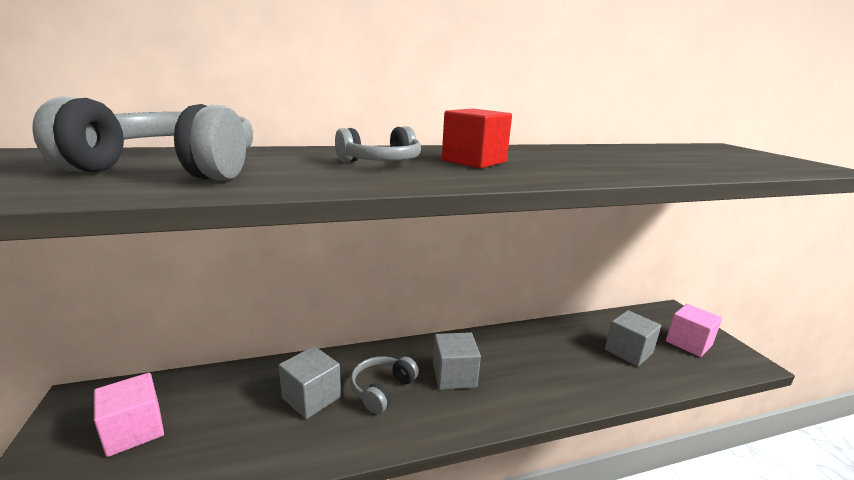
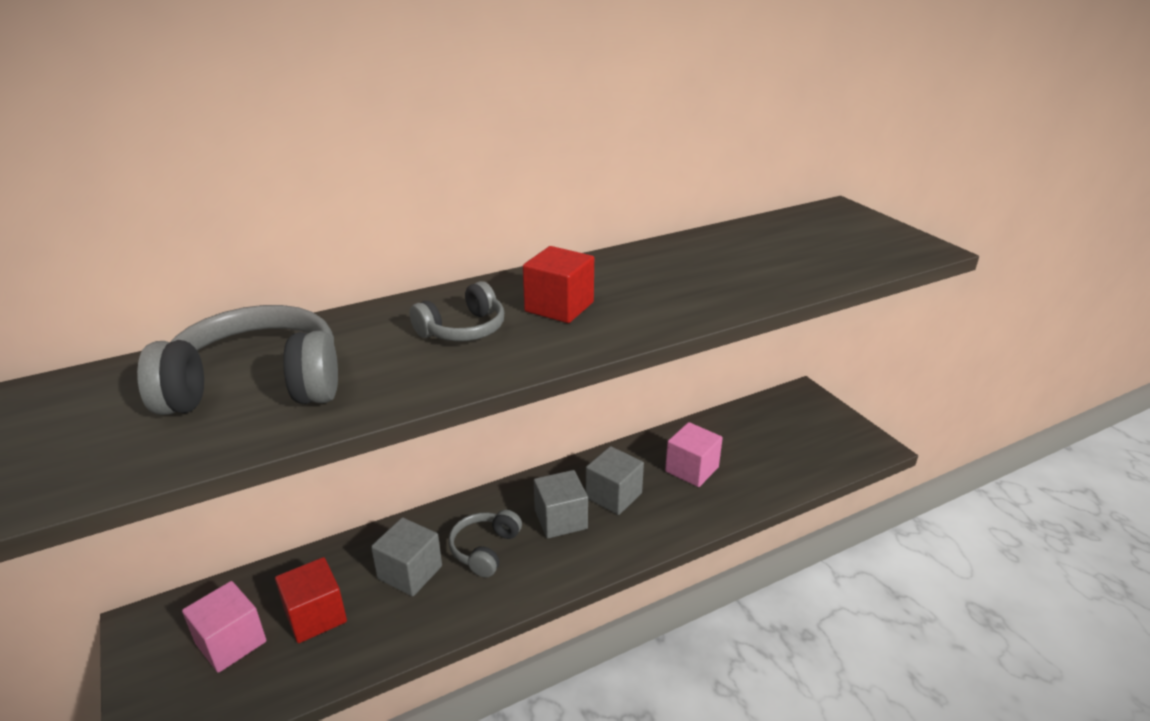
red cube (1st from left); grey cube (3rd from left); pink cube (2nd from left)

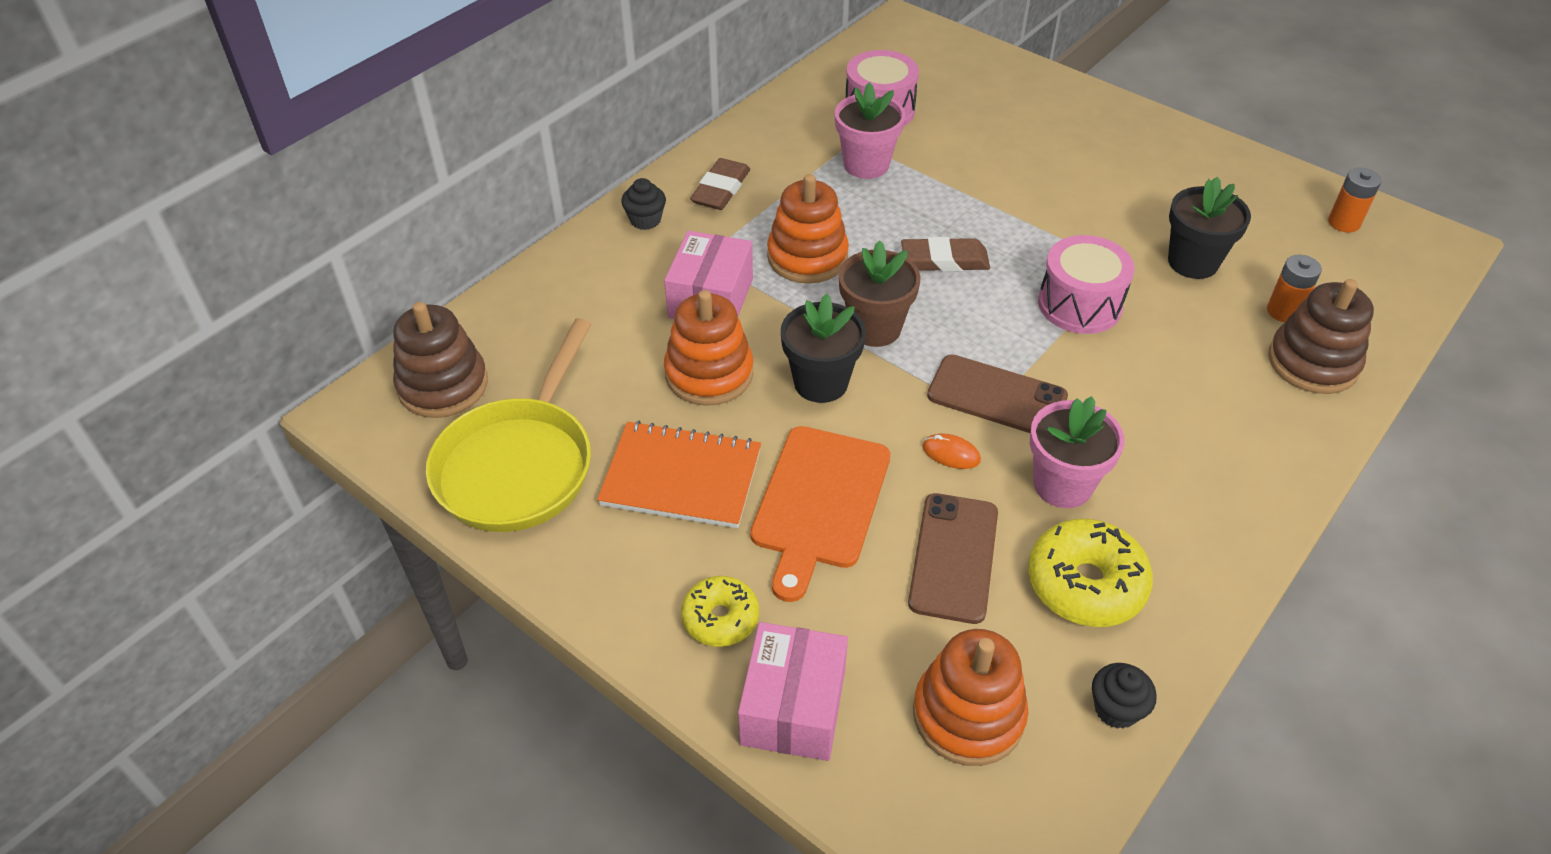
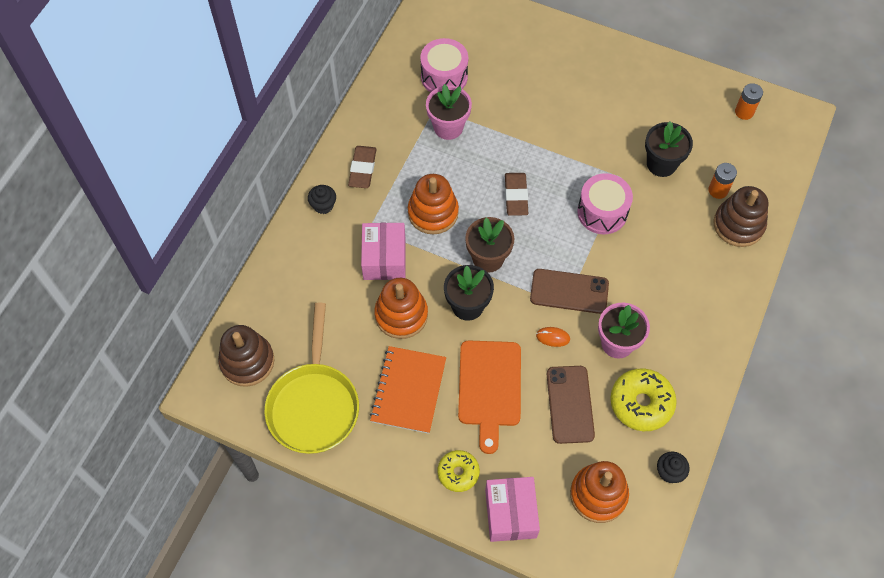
orange notebook; brown eraser (2nd from left)

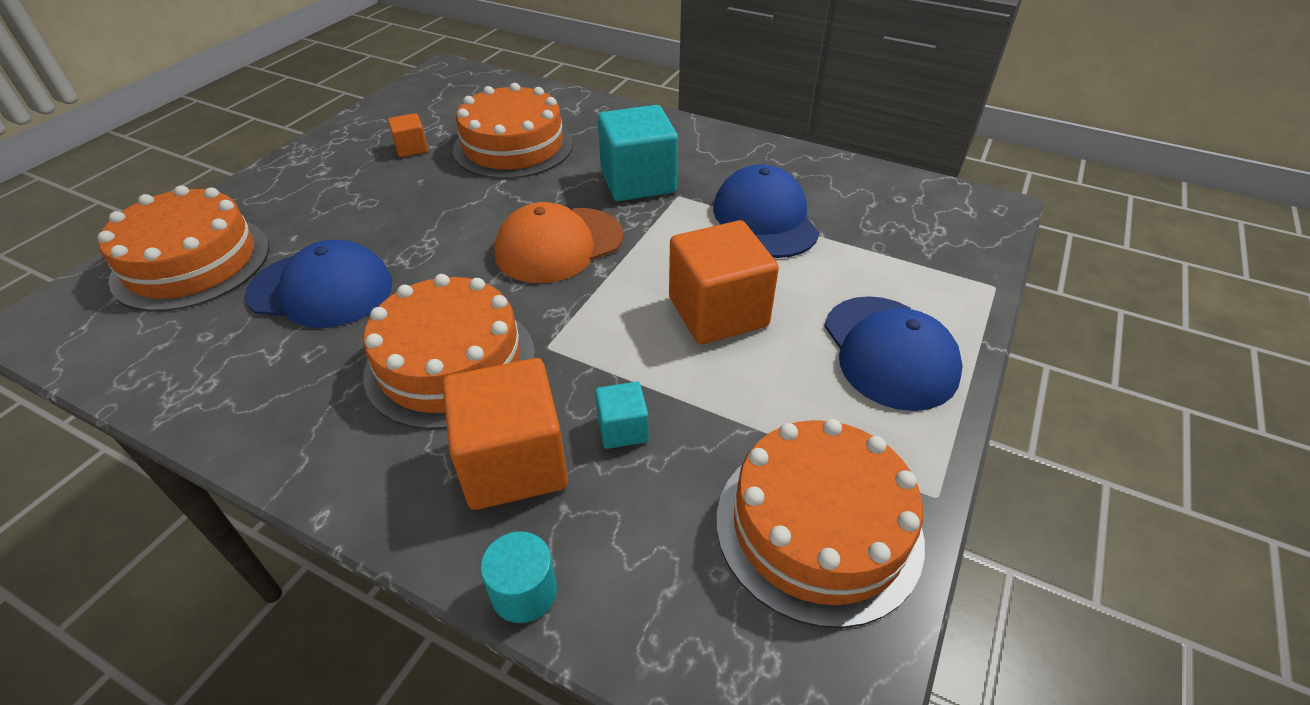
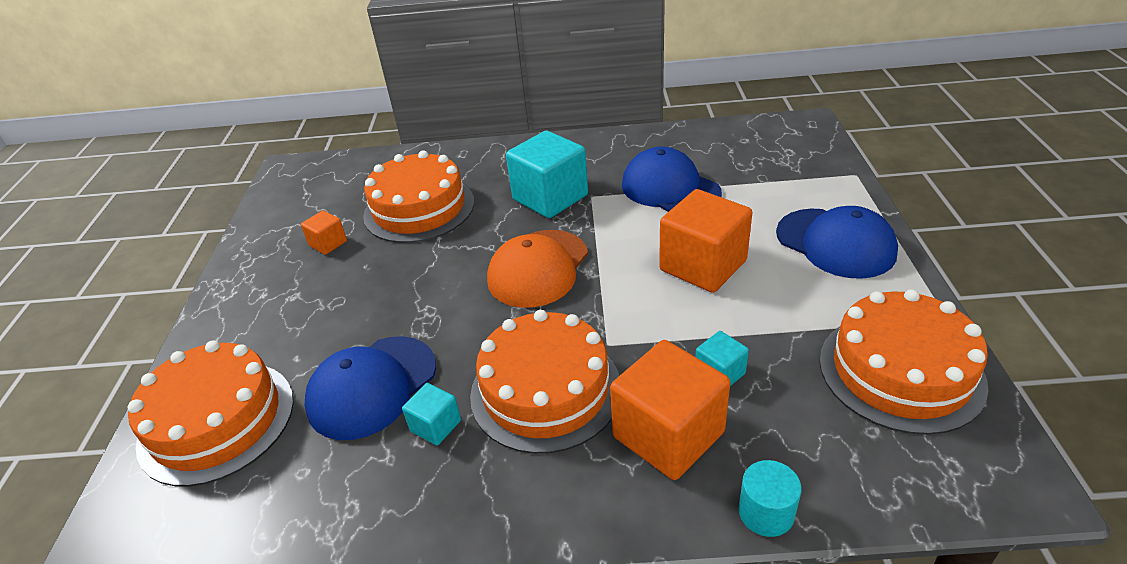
blue cap (1st from left); turquoise cube (1st from left)

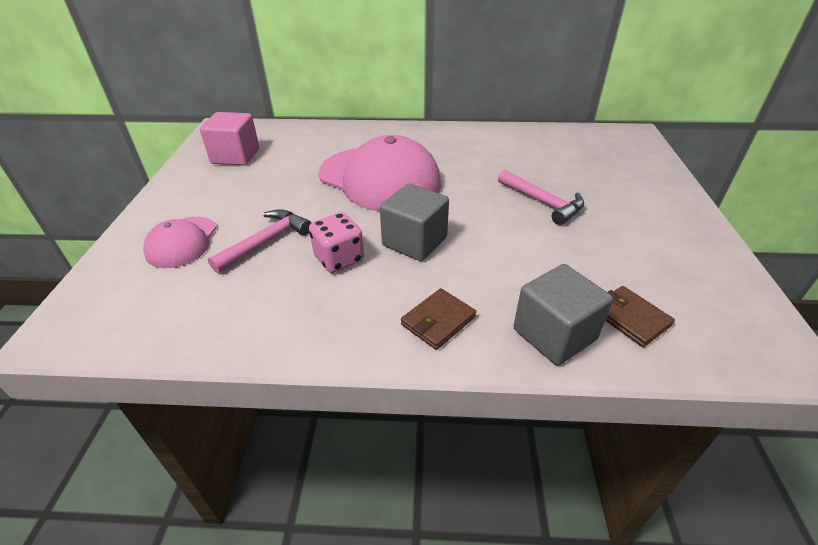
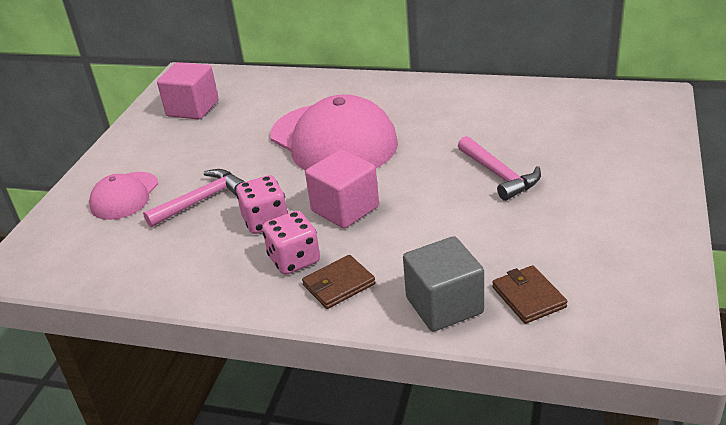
pink dice (2nd from left); pink cube (2nd from left)

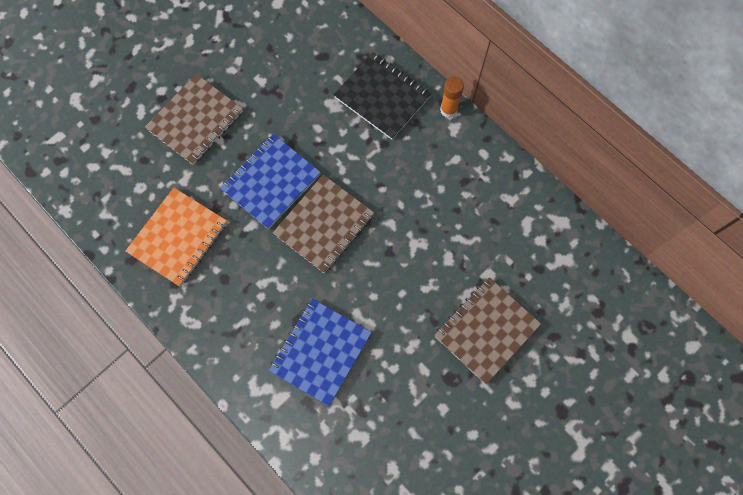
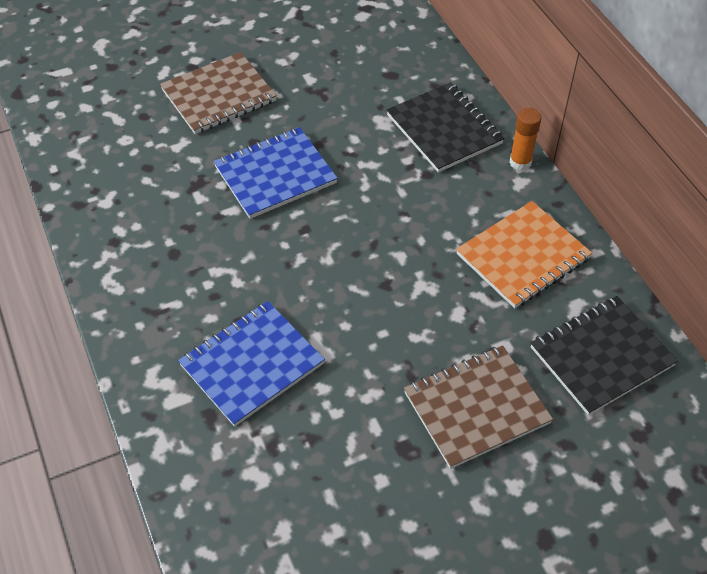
orange notebook; black notebook (2nd from left); brown notebook (2nd from left in the first image)

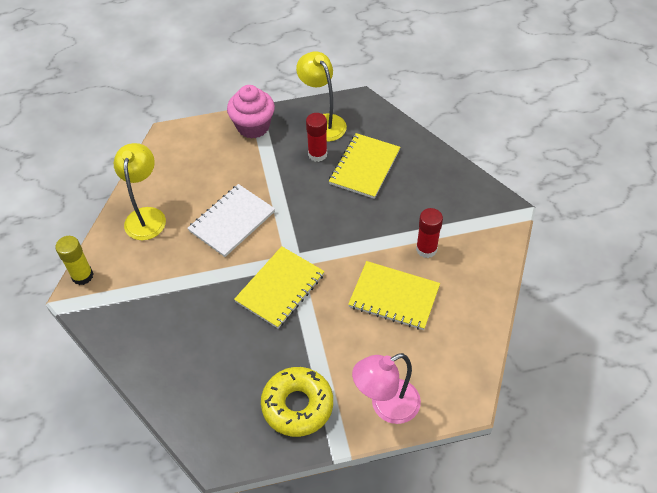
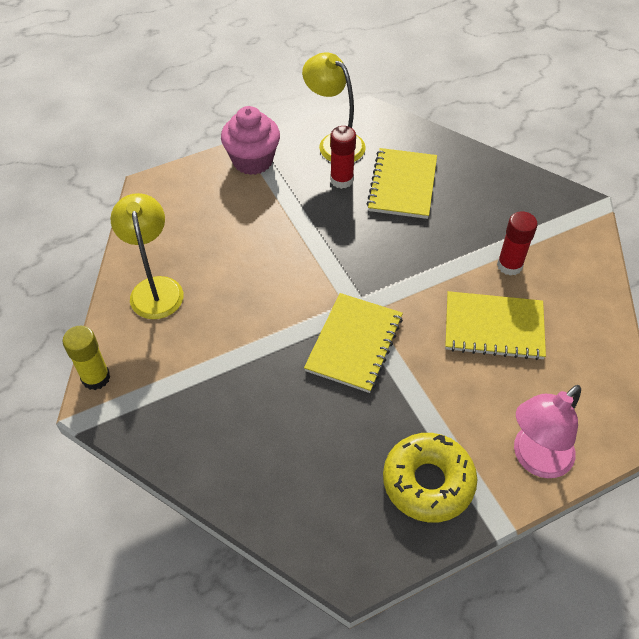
white notebook

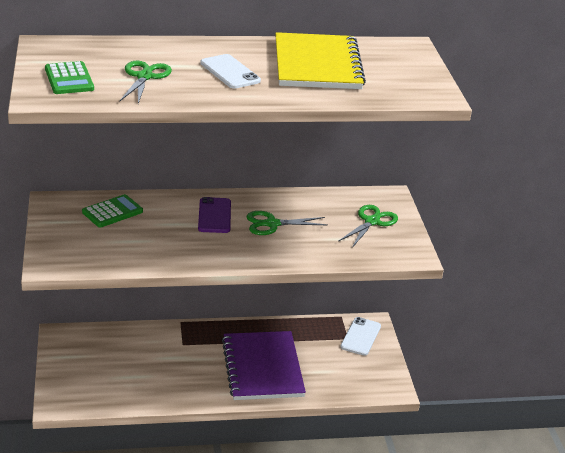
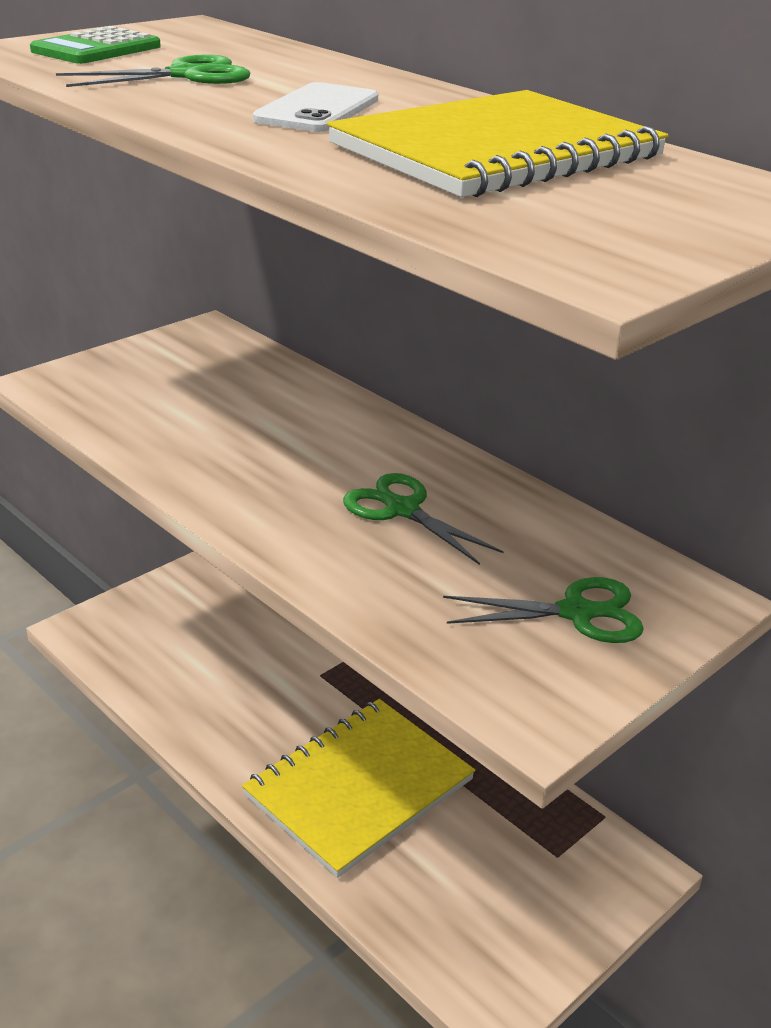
yellow notebook (1st from left); green calculator (2nd from left in the first image); purple phone; white phone (2nd from left in the first image)

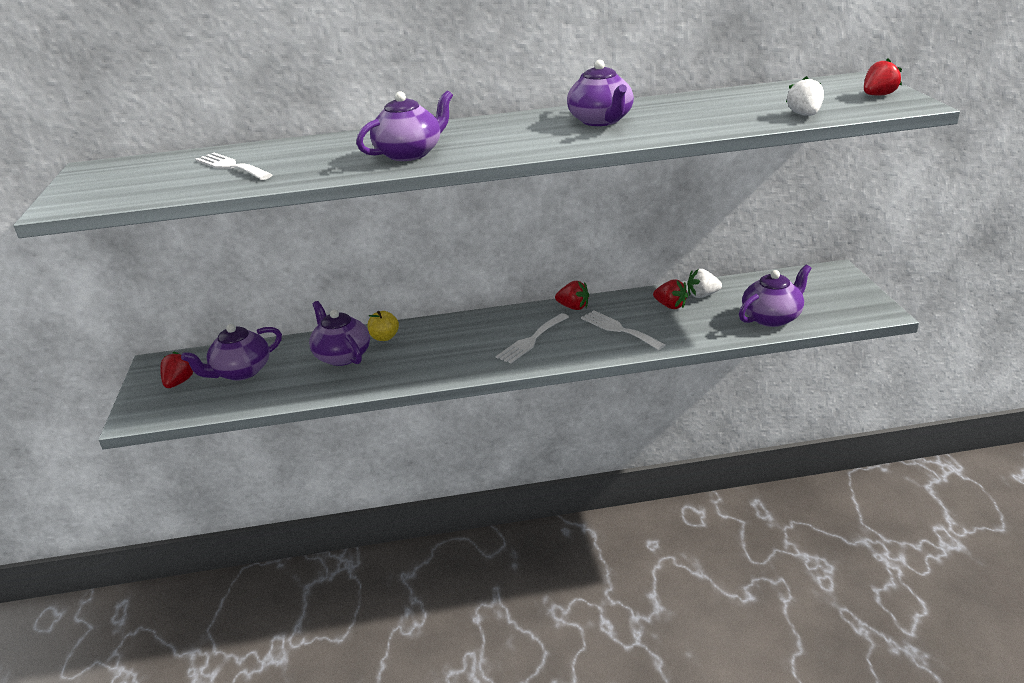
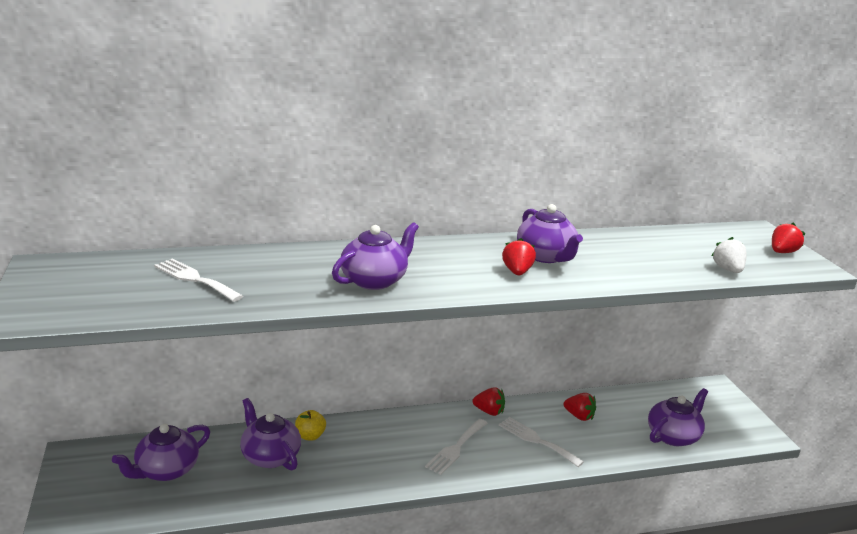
red strawberry (2nd from left); white strawberry (1st from left in the first image)

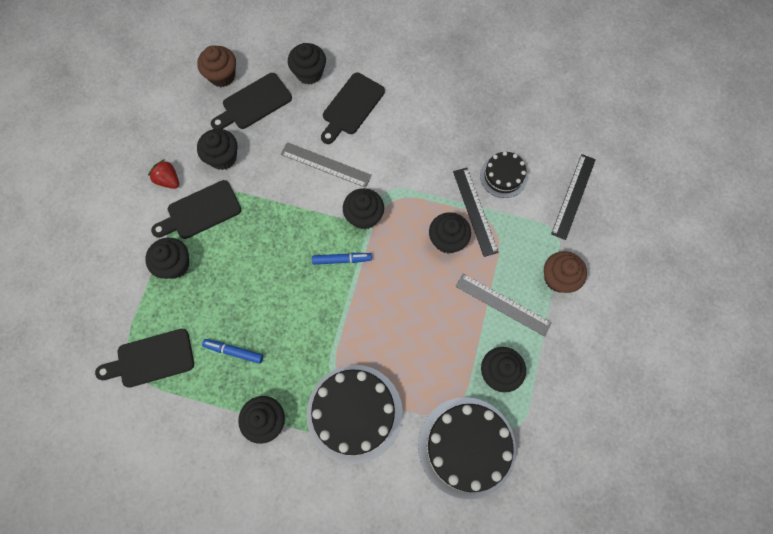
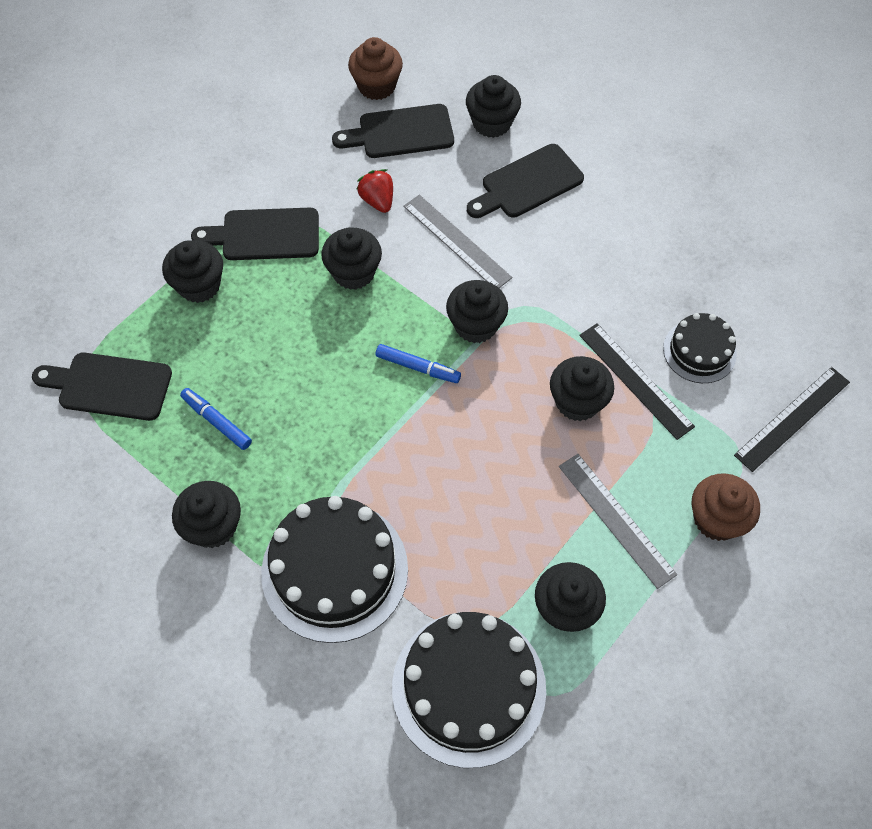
black cupcake (3rd from left); red strawberry; black ruler (1st from left)

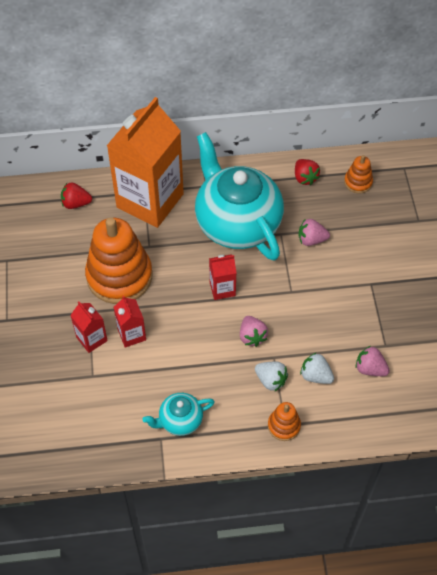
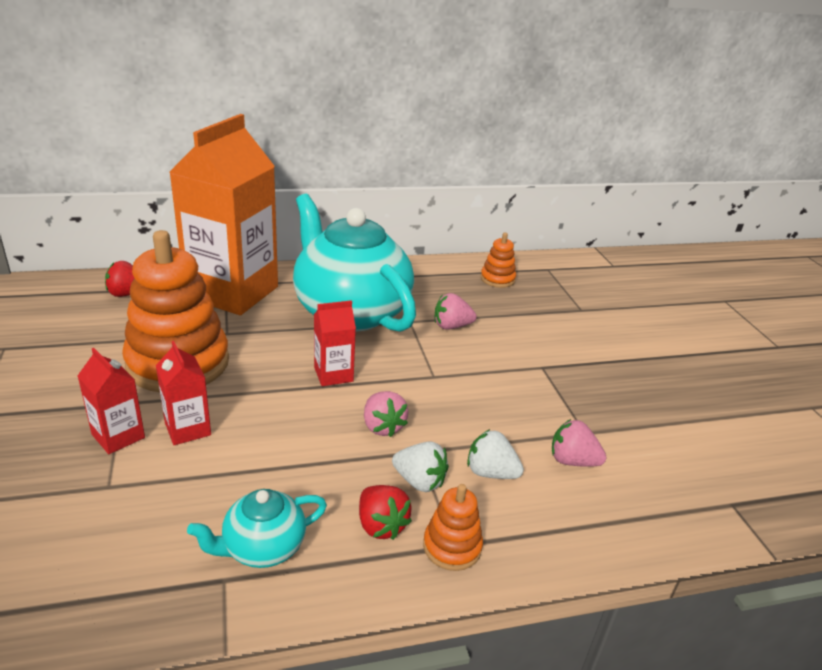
red strawberry (2nd from left)

